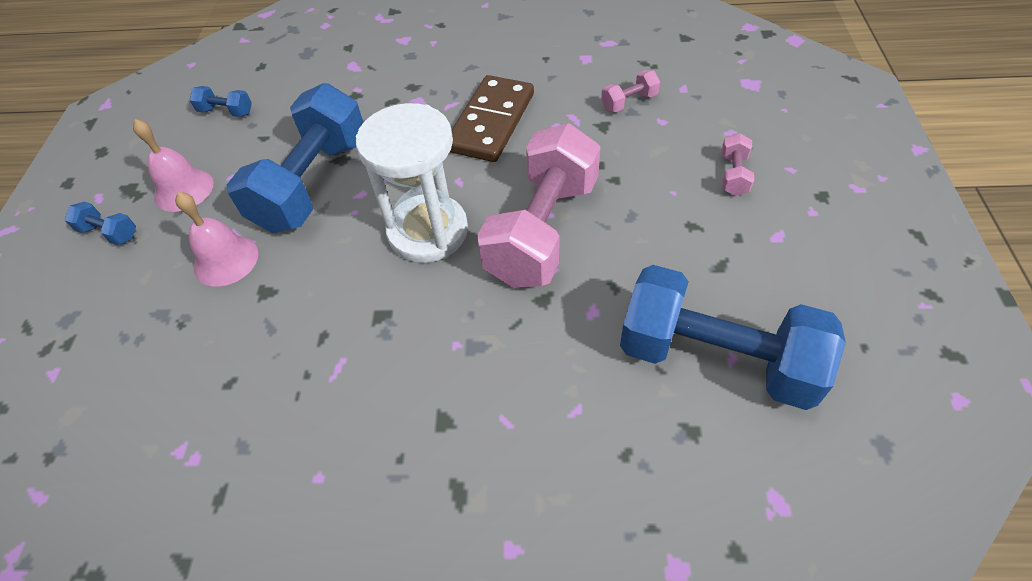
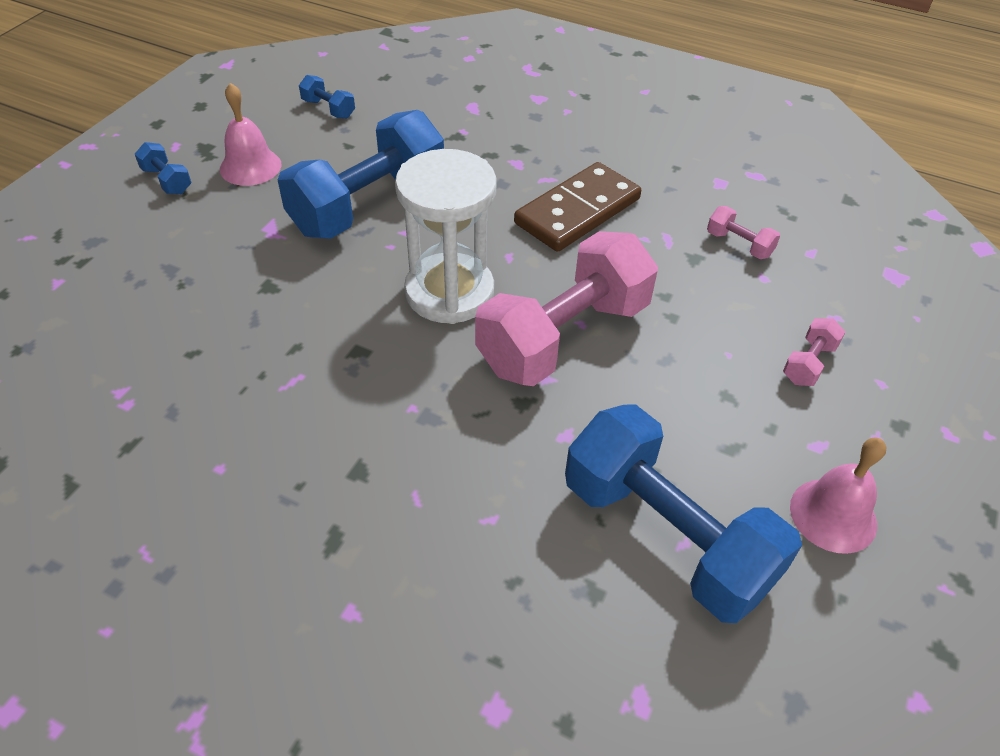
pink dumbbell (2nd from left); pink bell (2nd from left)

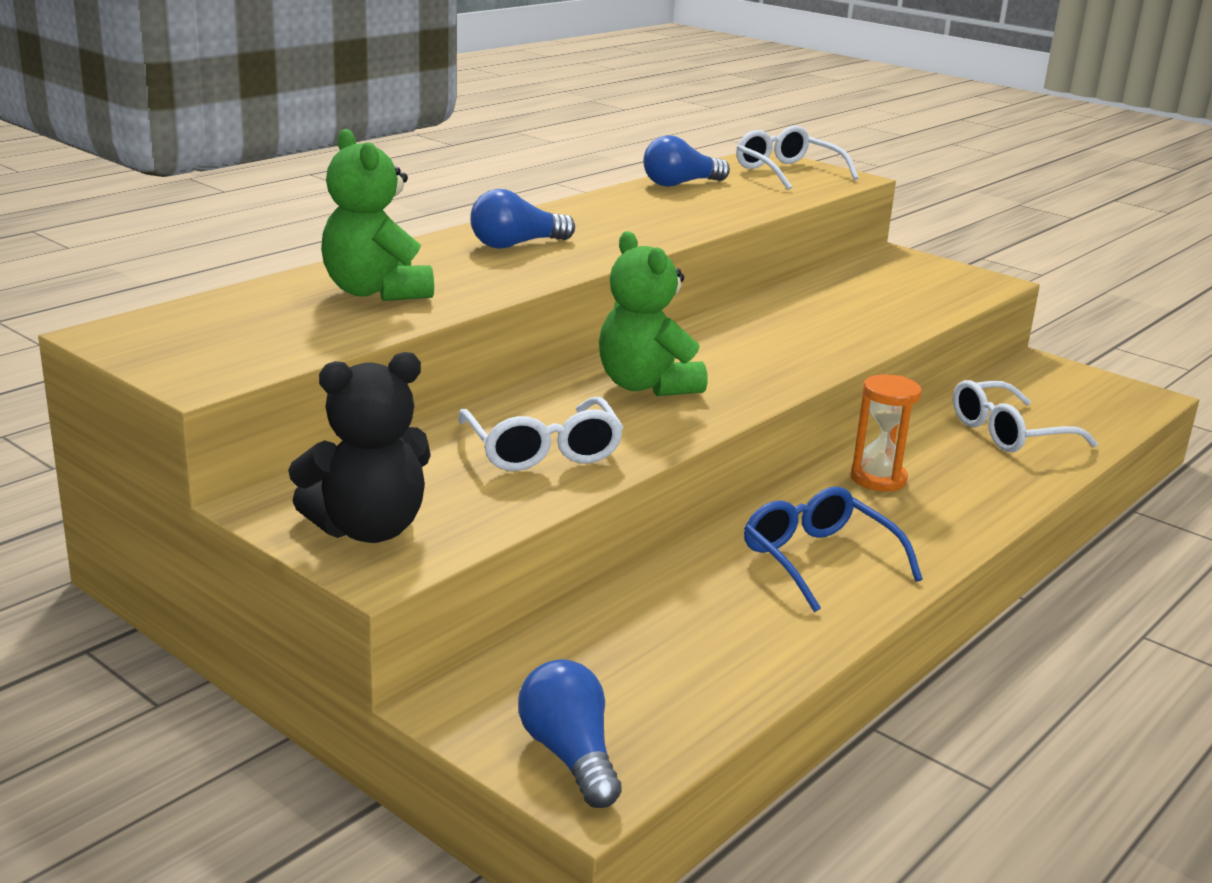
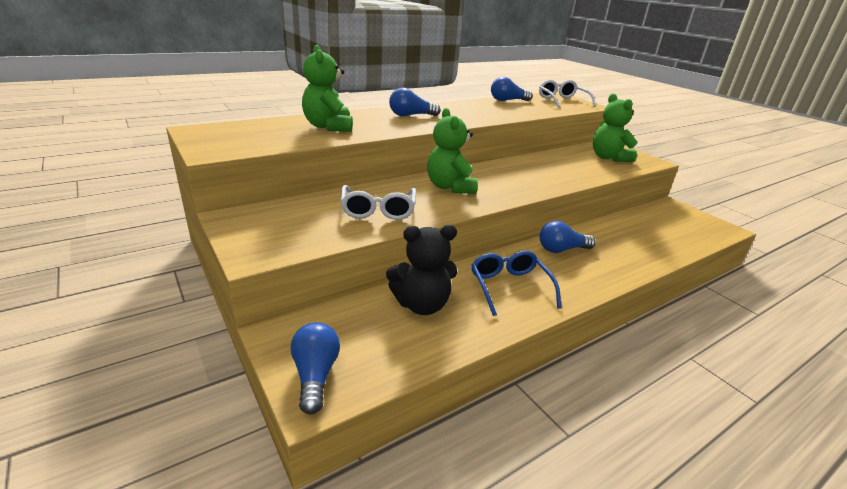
black teddy bear; blue light bulb (4th from left); green teddy bear (3rd from left); white glasses (3rd from left in the first image)

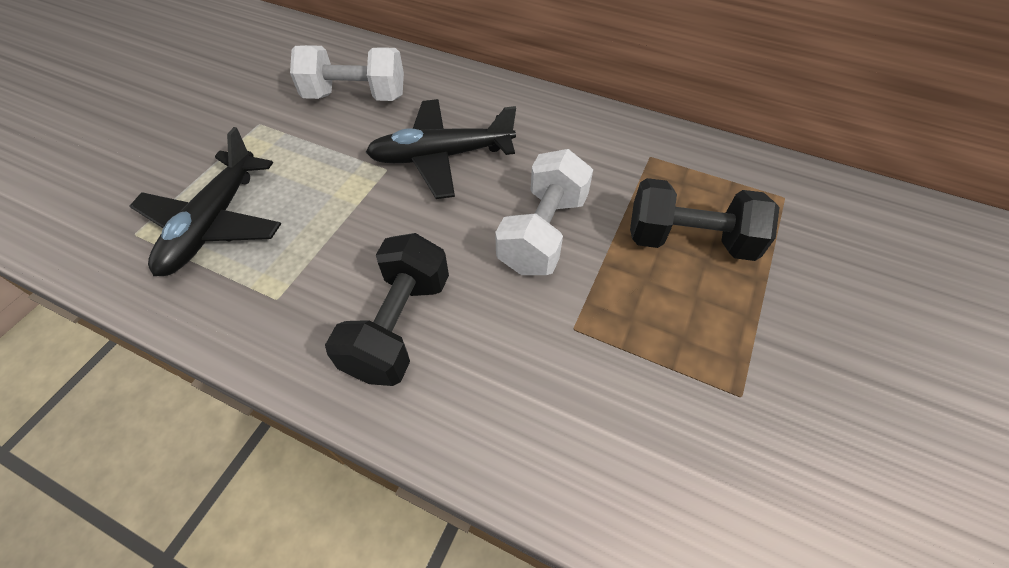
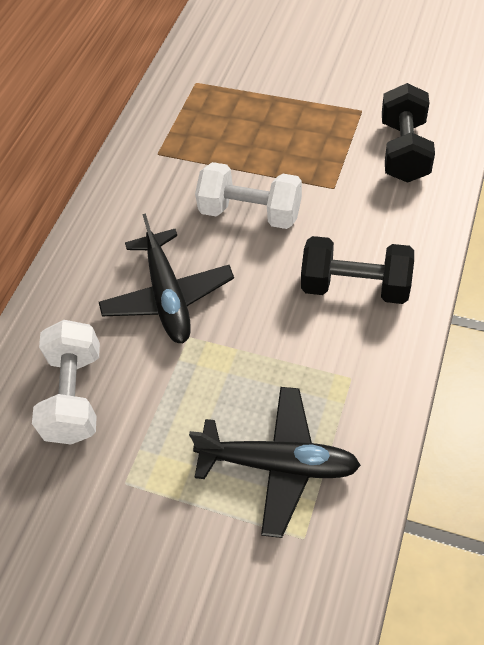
black dumbbell (2nd from left)

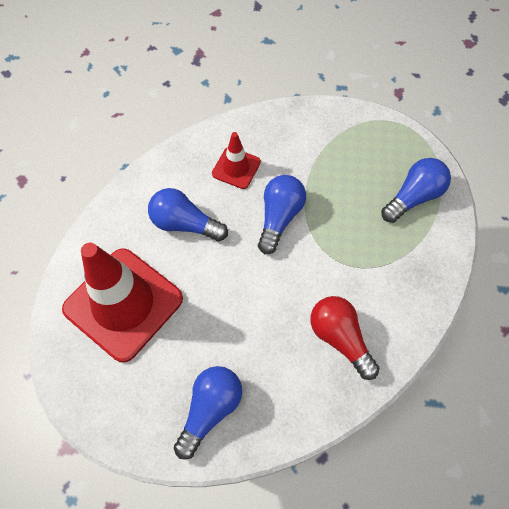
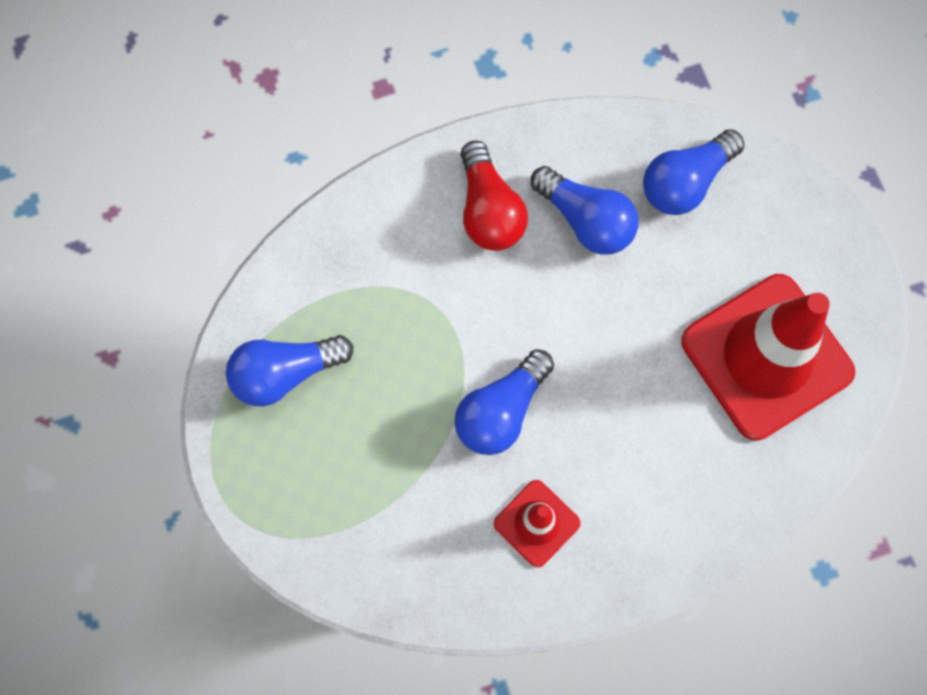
blue light bulb (3rd from left)

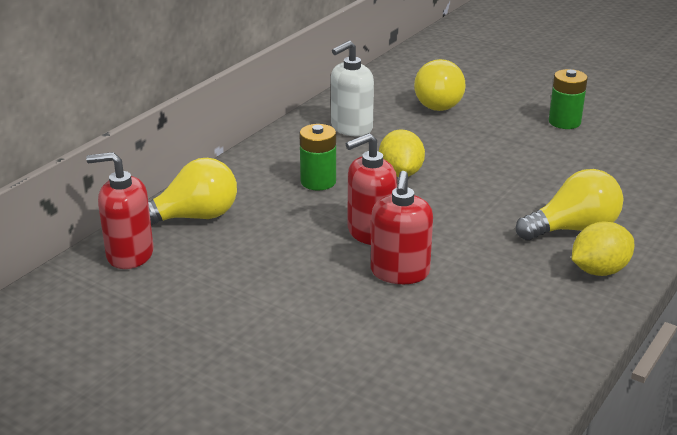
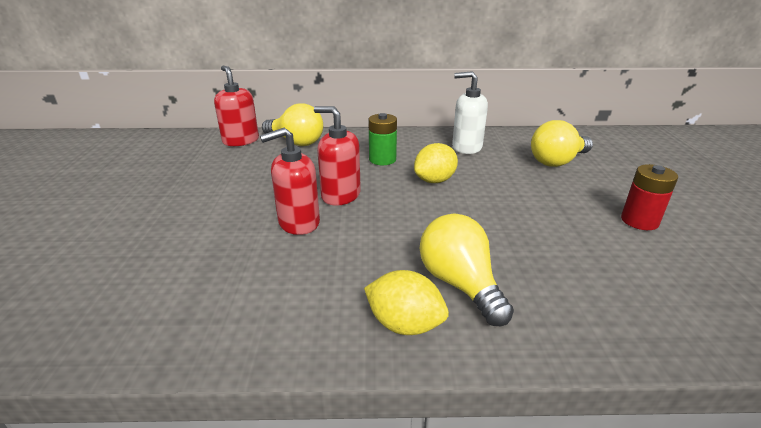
yellow light bulb (2nd from left); red battery

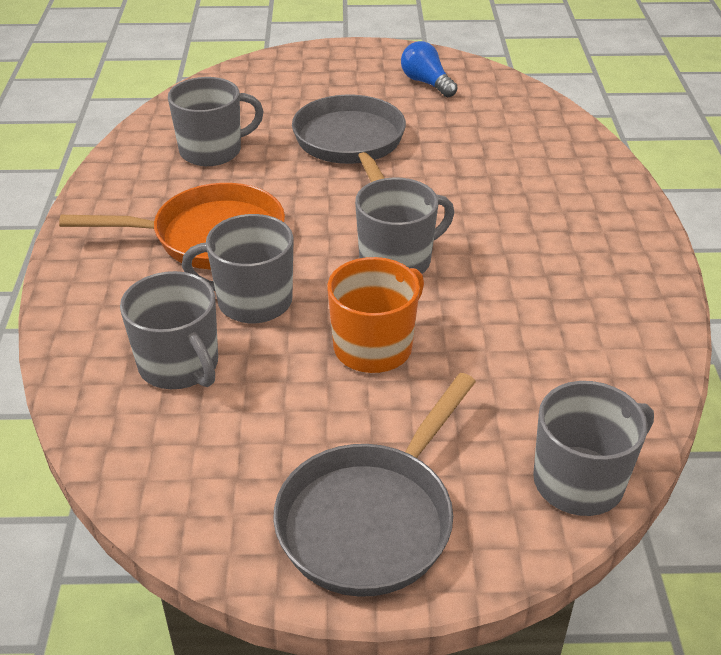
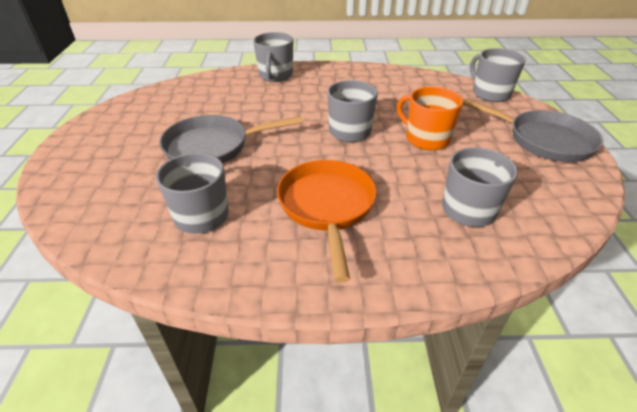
grey mug (2nd from left); blue light bulb

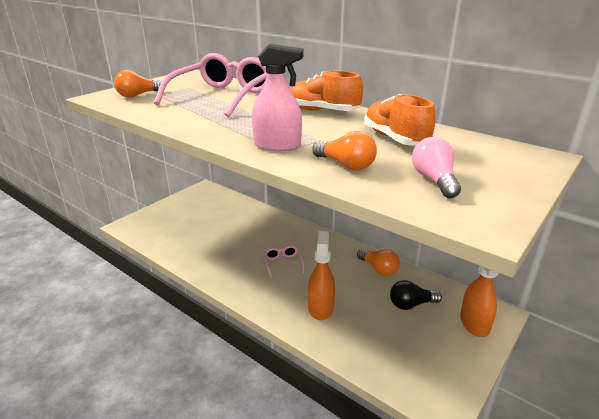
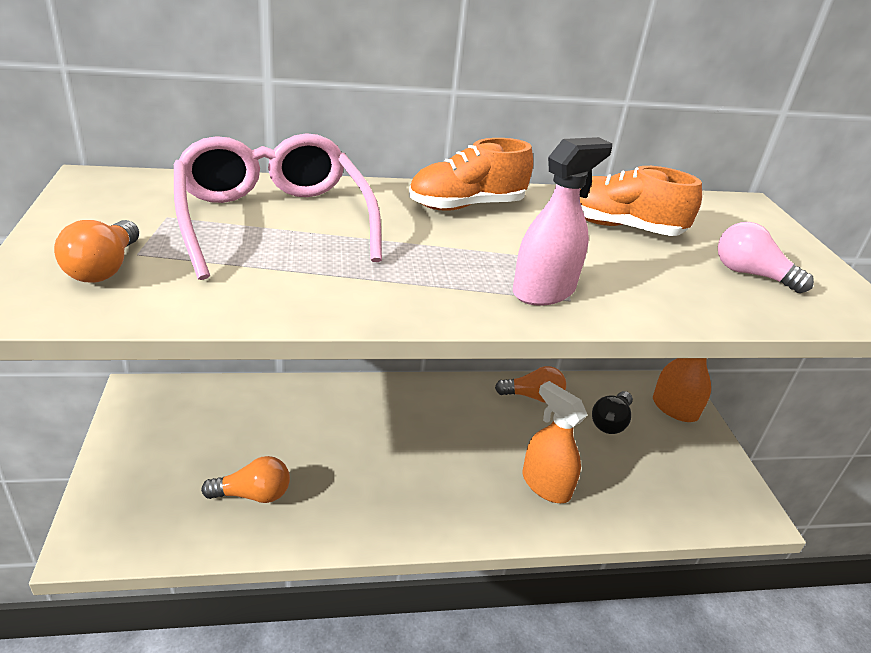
orange light bulb (2nd from left); pink glasses (2nd from left in the first image)

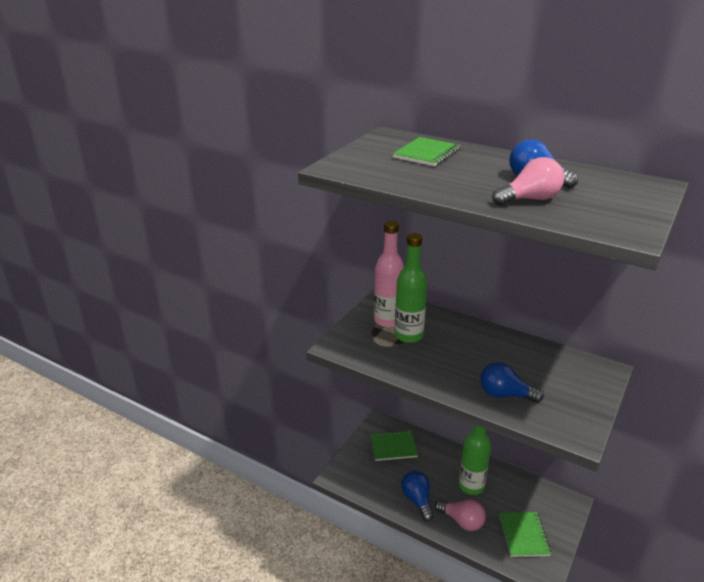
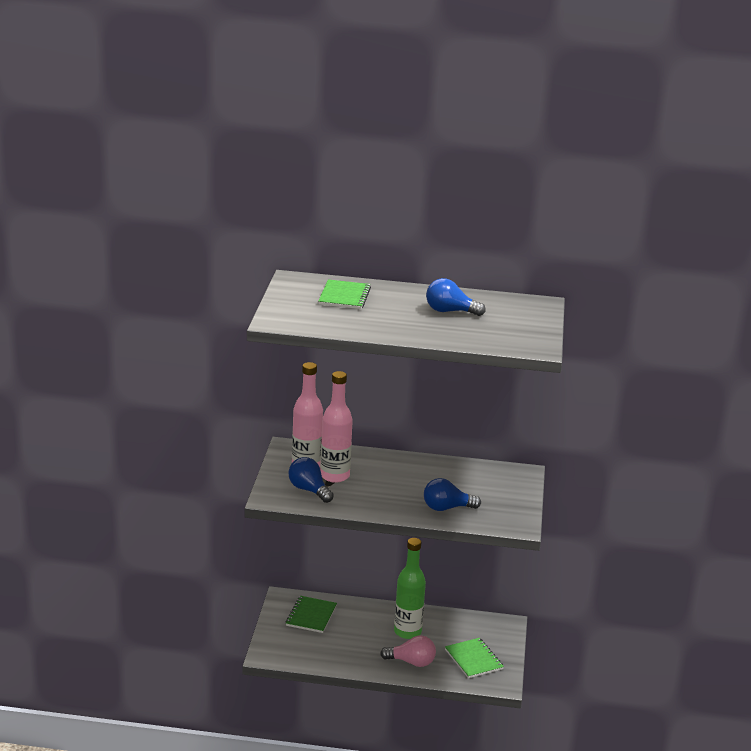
green notebook (1st from left); blue light bulb (1st from left); pink bottle (2nd from left); pink light bulb (2nd from left in the first image)

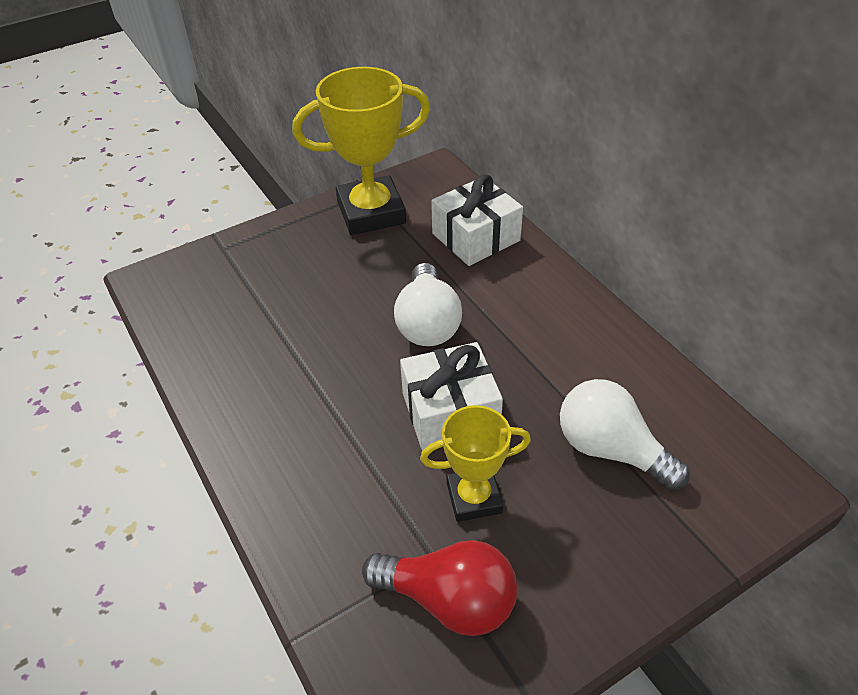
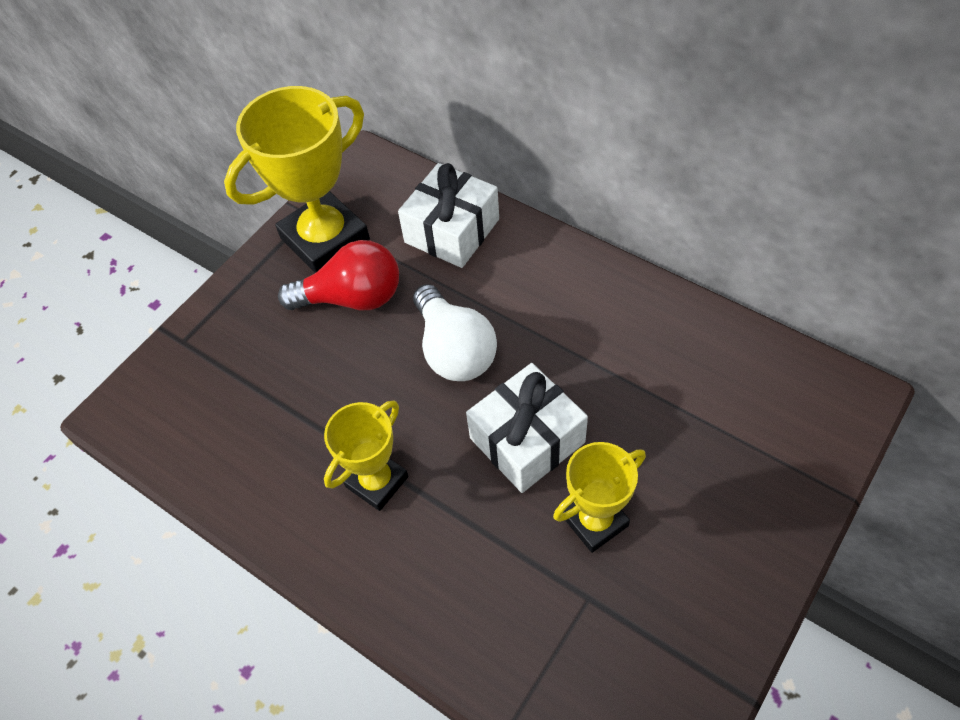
red light bulb; yellow trophy (2nd from left); white light bulb (2nd from left in the first image)

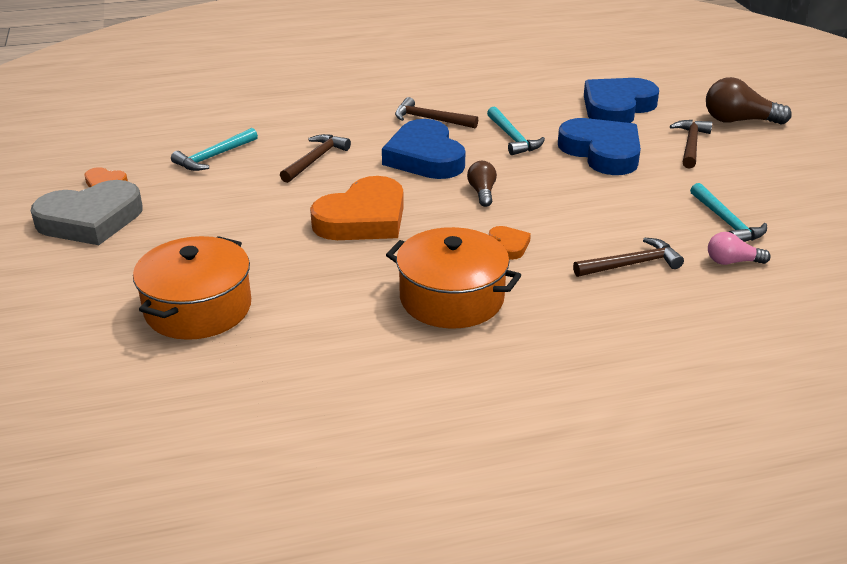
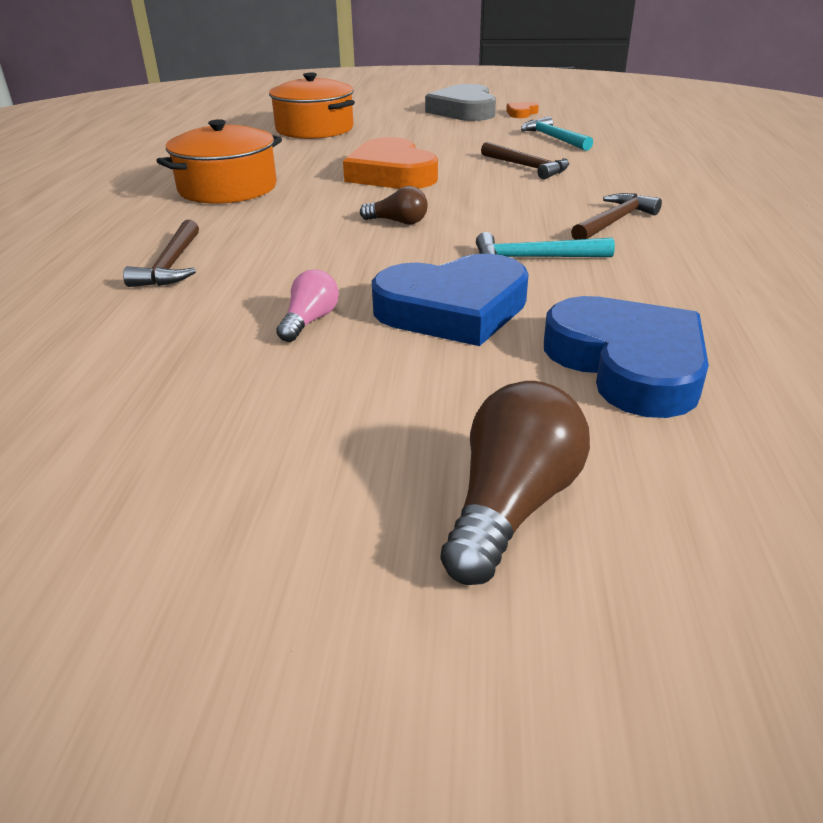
pink light bulb; blue heart (1st from left in the first image); orange heart (3rd from left in the first image); brown hammer (4th from left in the first image); turquoise hammer (3rd from left in the first image)

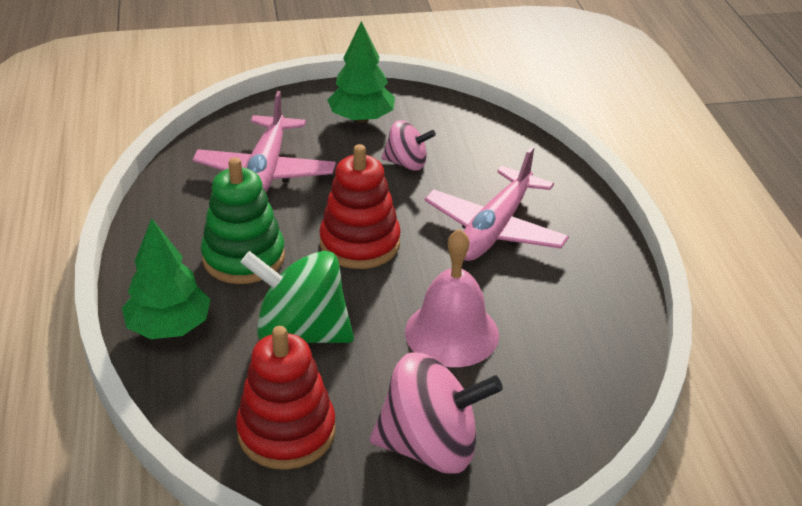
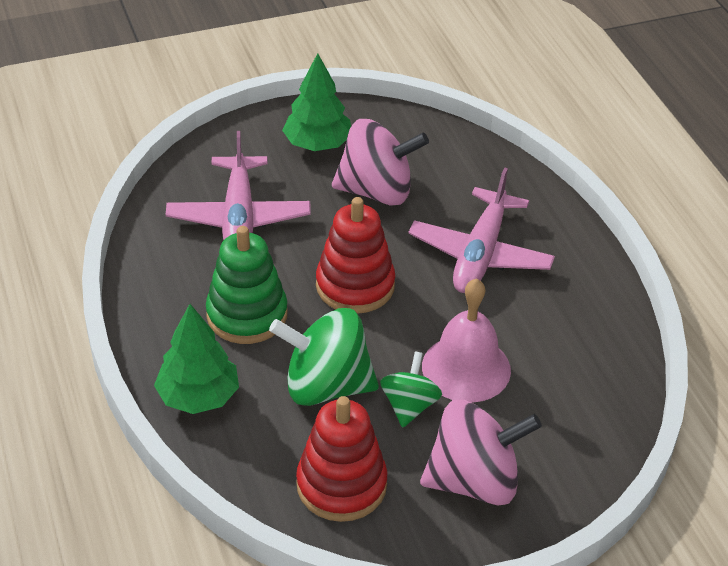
pink spinning top (1st from left); green spinning top (2nd from left)

